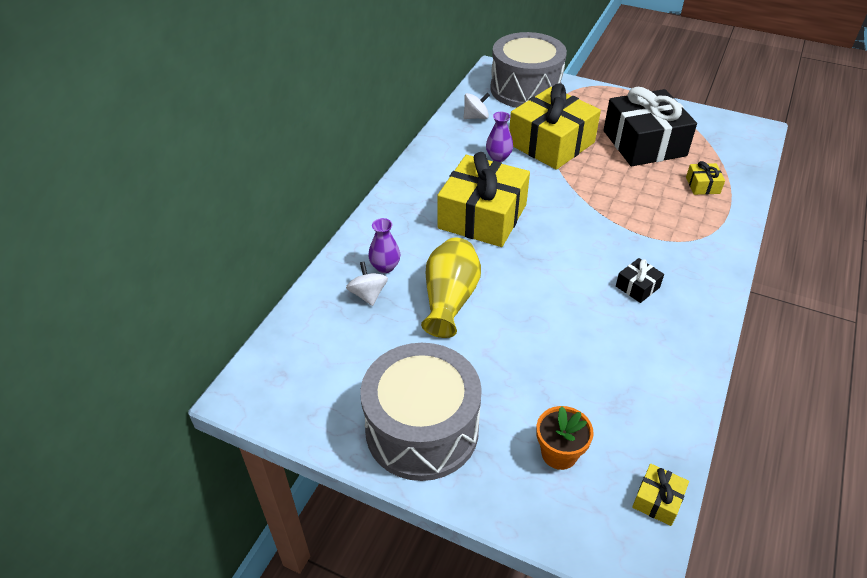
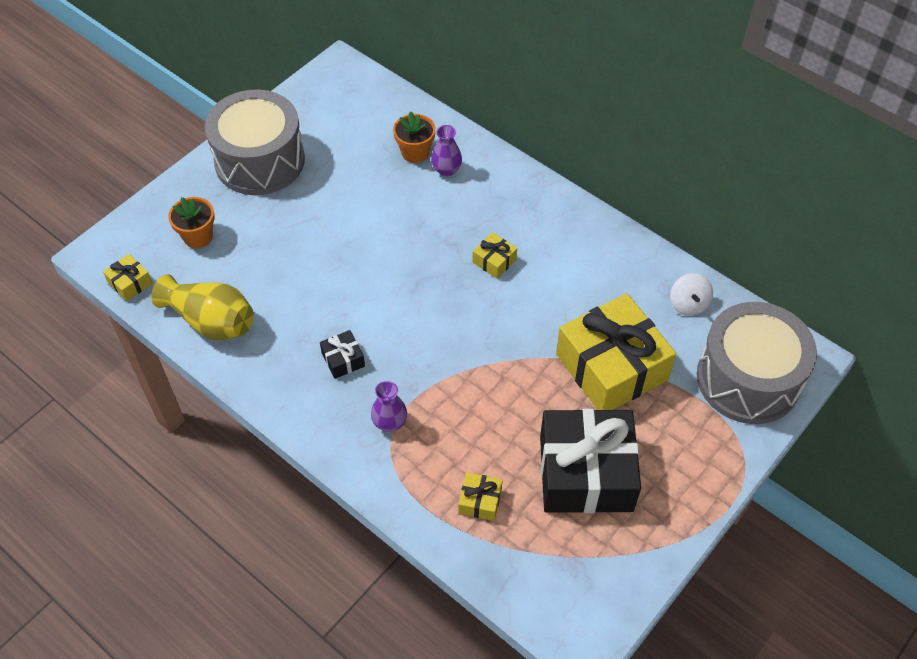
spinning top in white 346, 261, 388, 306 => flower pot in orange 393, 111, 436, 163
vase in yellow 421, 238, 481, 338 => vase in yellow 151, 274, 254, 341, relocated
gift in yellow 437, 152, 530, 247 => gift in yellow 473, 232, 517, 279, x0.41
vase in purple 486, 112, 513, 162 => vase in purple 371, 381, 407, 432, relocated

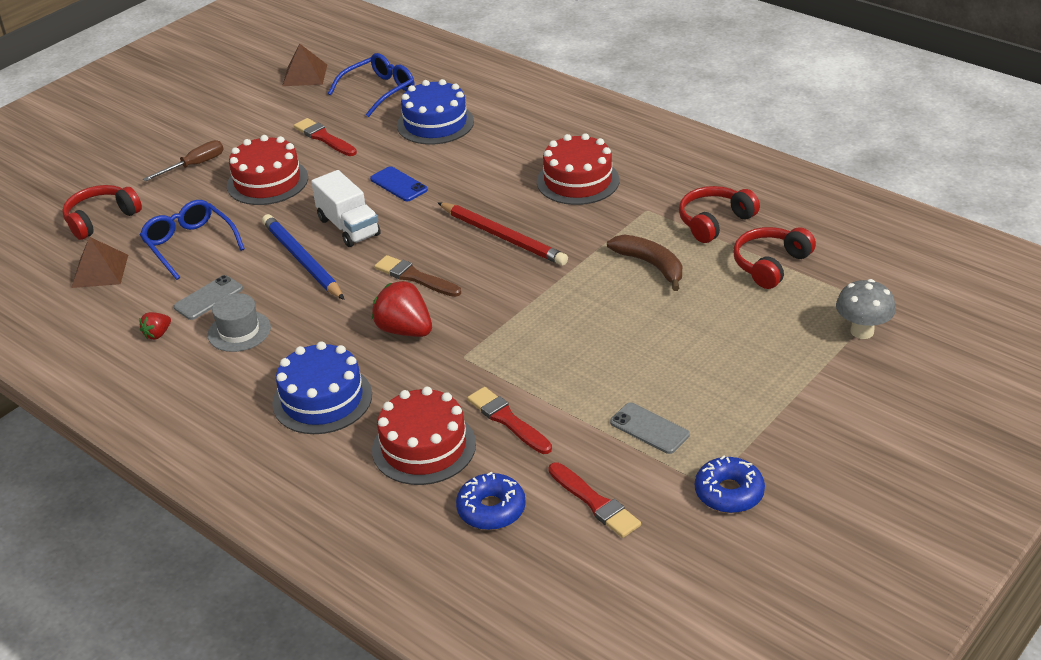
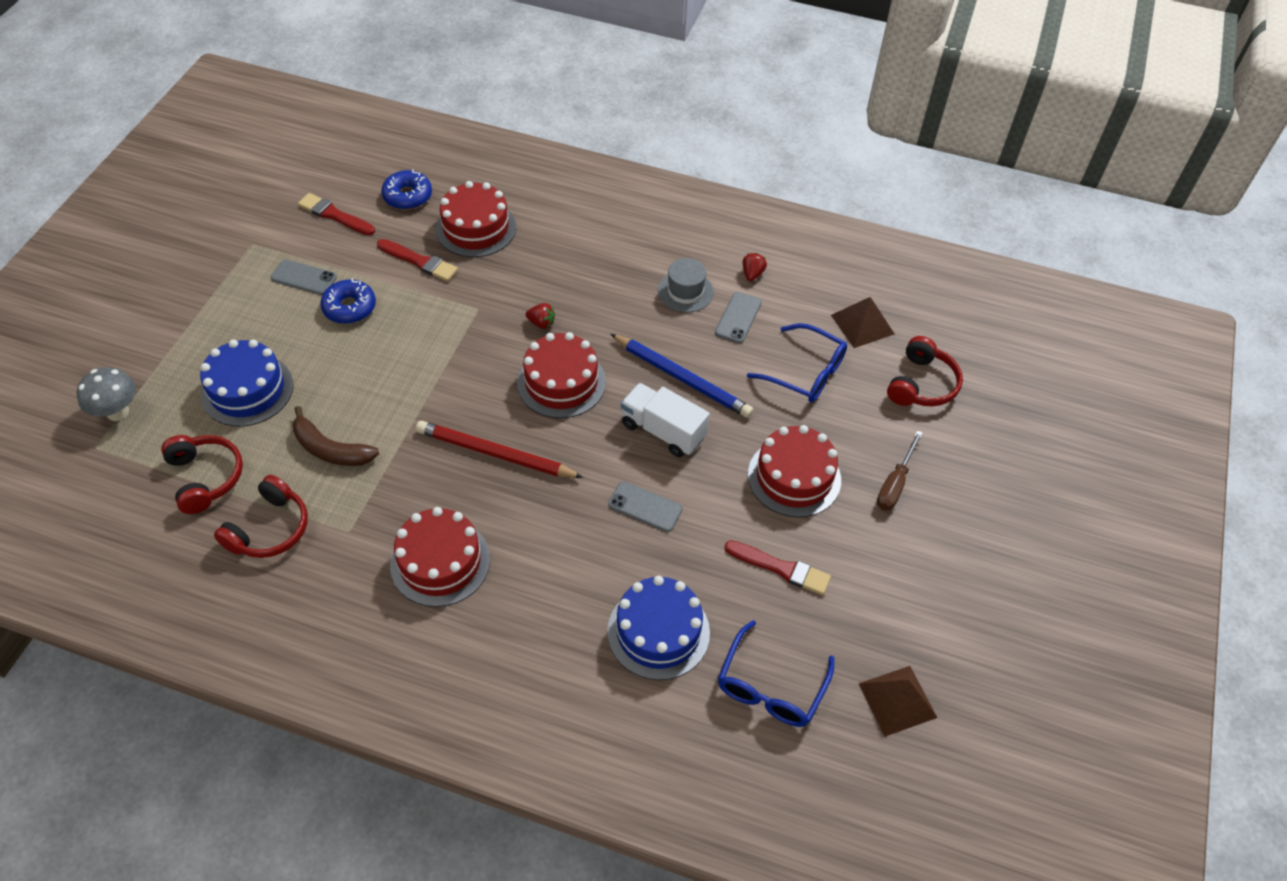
cake in blue 272, 341, 372, 434 => cake in blue 200, 339, 293, 427, relocated
phone in blue 370, 166, 428, 201 => phone in grey 608, 481, 683, 532
strawberry in red 372, 280, 432, 337 => strawberry in red 526, 303, 555, 329, x0.51
brush in brown 374, 255, 461, 297 => cake in red 517, 332, 606, 418
donut in blue 695, 456, 765, 513 => donut in blue 320, 278, 376, 324, relocated
headphones in red 733, 227, 816, 289 => headphones in red 161, 435, 243, 514, 45 degrees counterclockwise

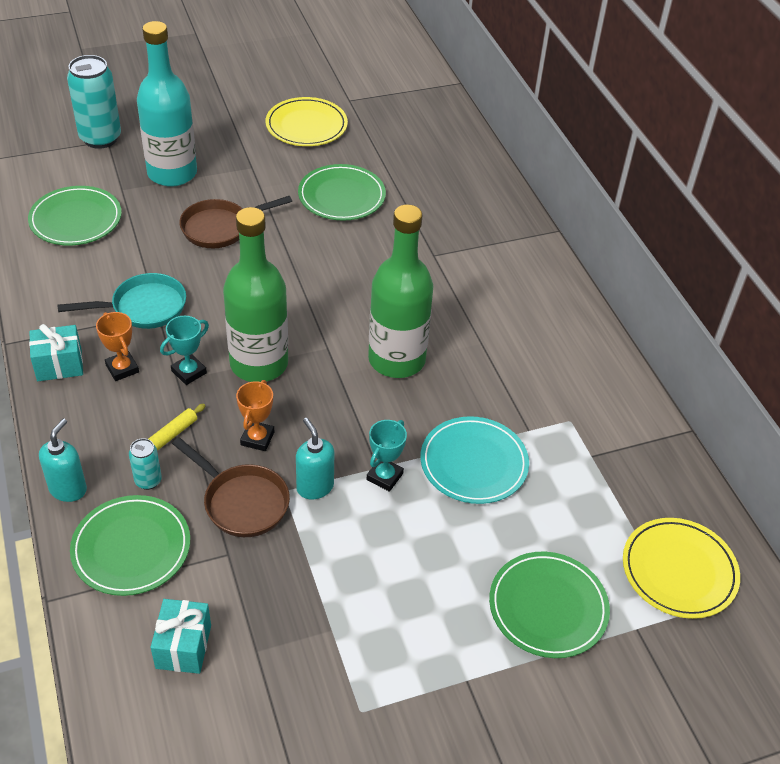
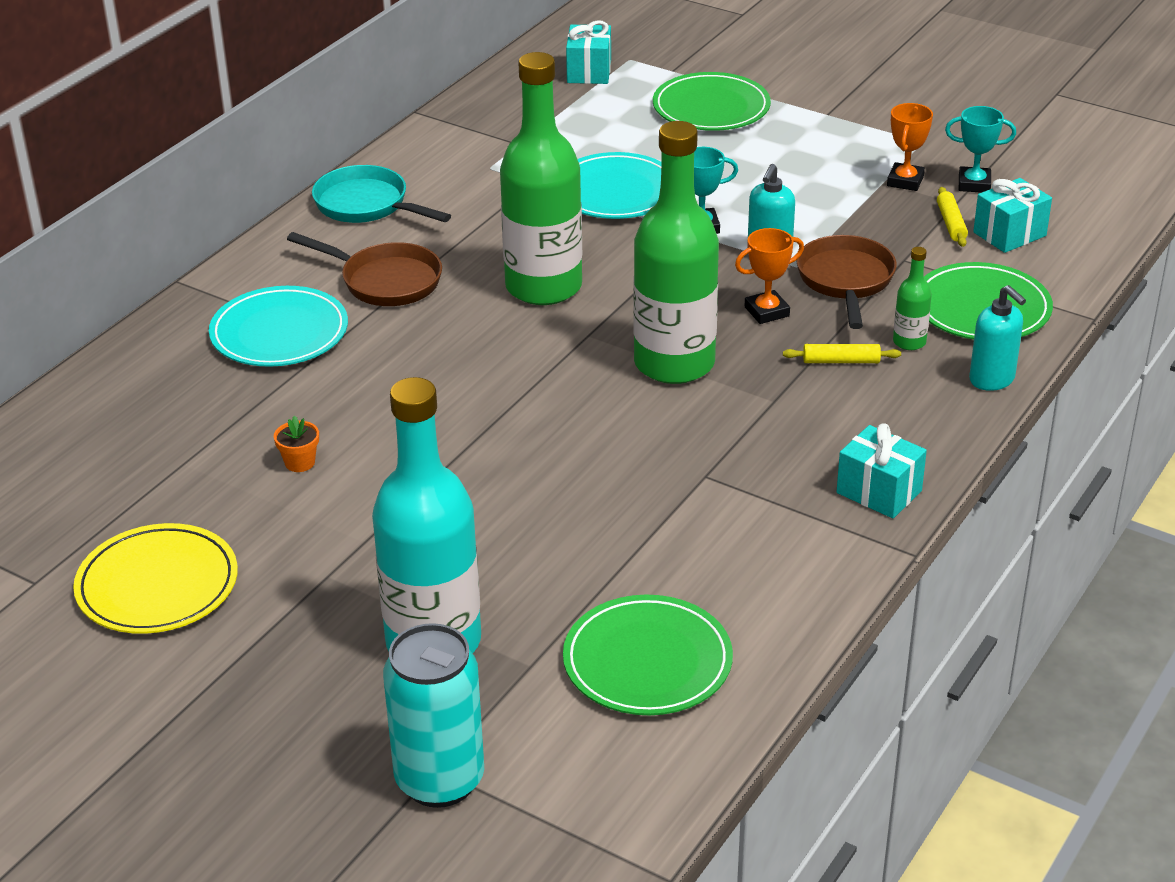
soap dispenser in turquoise 39, 419, 87, 502 => soap dispenser in turquoise 969, 285, 1026, 391, 105 degrees counterclockwise
pan in turquoise 57, 273, 186, 329 => pan in turquoise 312, 165, 451, 223, relocated
trophy in orange 96, 312, 139, 381 => trophy in orange 887, 103, 933, 191, relocated
can in turquoise 129, 438, 162, 490 => bottle in green 893, 247, 932, 350
trophy in turquoise 160, 316, 209, 385 => trophy in turquoise 945, 106, 1016, 193, relocated
pan in brown 179, 196, 292, 248 => pan in brown 287, 232, 442, 306, relocated
plate in green 298, 164, 386, 221 => flower pot in orange 274, 415, 319, 472
plate in yellow 623, 518, 740, 619 => gift in turquoise 566, 20, 611, 84
nothing => plate in turquoise 209, 286, 348, 367
nothing => rolling pin in yellow 937, 187, 968, 247

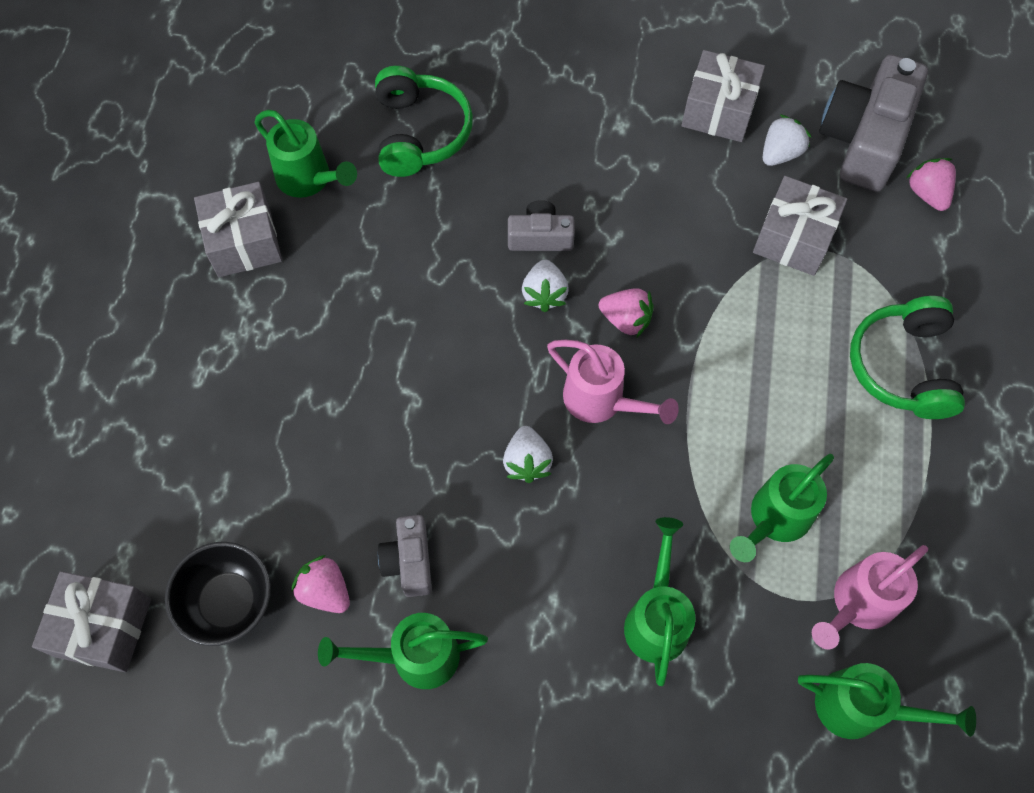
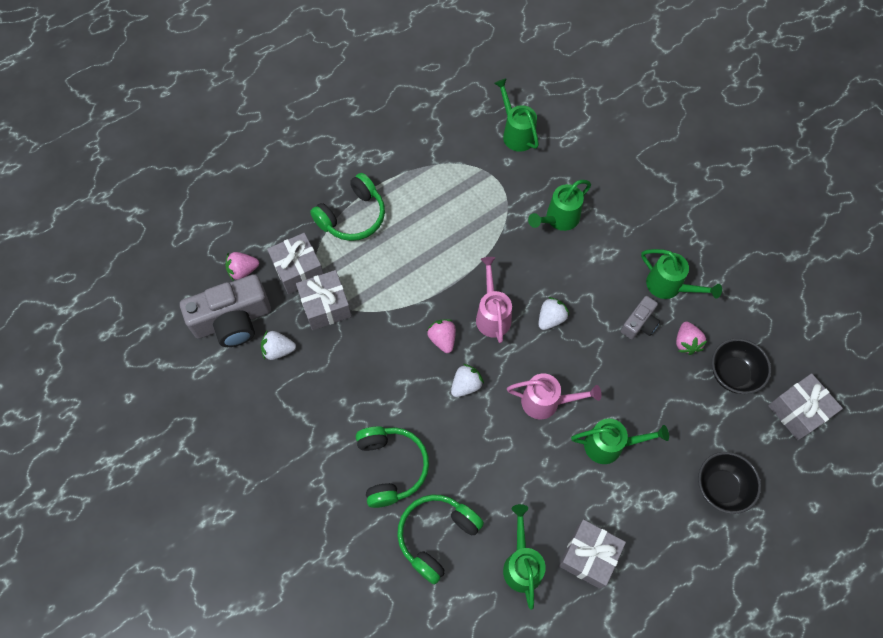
camera in grey 508, 200, 575, 251 => nothing
gift in grey 681, 50, 765, 142 => gift in grey 267, 233, 324, 294, relocated
watering can in green 730, 454, 834, 562 => watering can in green 571, 419, 669, 464, relocated
watering can in pink 812, 545, 928, 650 => watering can in pink 507, 374, 602, 419, relocated
strawberry in pink 906, 158, 956, 211 => strawberry in pink 225, 252, 259, 281, 45 degrees clockwise
nothing => headphones in green 356, 426, 429, 508
nothing => bowl in black 698, 452, 761, 514

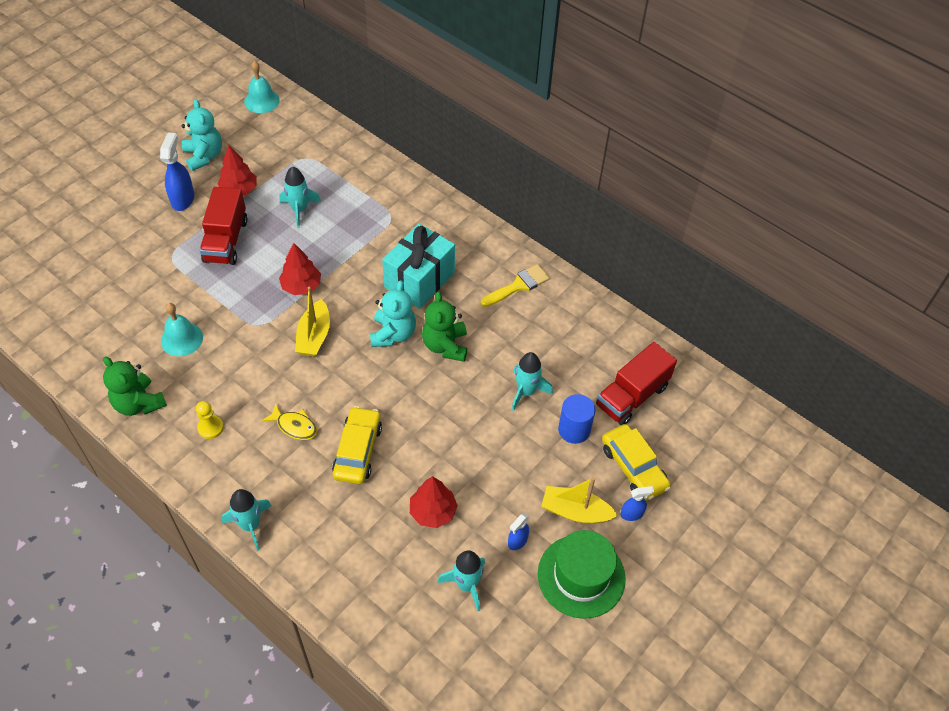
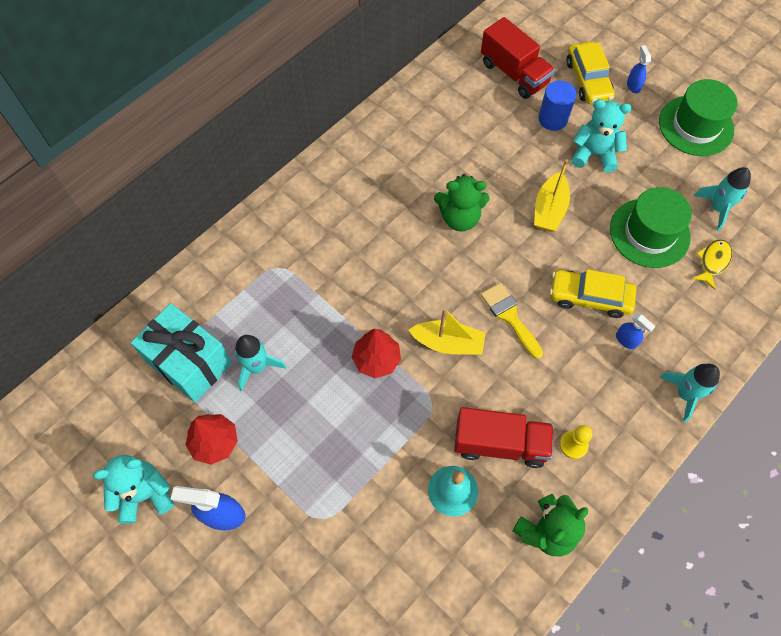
truck in red 199, 187, 247, 265 => truck in red 454, 407, 554, 468, relocated
bell in turquoise 244, 61, 280, 113 => nothing
fish in yellow 262, 403, 317, 440 => fish in yellow 692, 239, 732, 290, relocated
teddy bear in turquoise 370, 281, 416, 347 => teddy bear in turquoise 572, 99, 632, 172, relocated
gift in turquoise 382, 224, 455, 309 => gift in turquoise 131, 303, 232, 402, relocated
tree in red 410, 476, 458, 528 => hat in green 610, 187, 692, 268
brush in yellow 481, 264, 550, 307 => brush in yellow 481, 283, 543, 359, relocated
spray bottle in blue 508, 513, 529, 550 => spray bottle in blue 616, 313, 656, 349, relocated
rocket in turquoise 512, 352, 553, 411 => nothing
boat in yellow 541, 477, 618, 524 => boat in yellow 534, 159, 570, 232, relocated
car in yellow 602, 424, 671, 501 => car in yellow 566, 42, 615, 104, 105 degrees clockwise

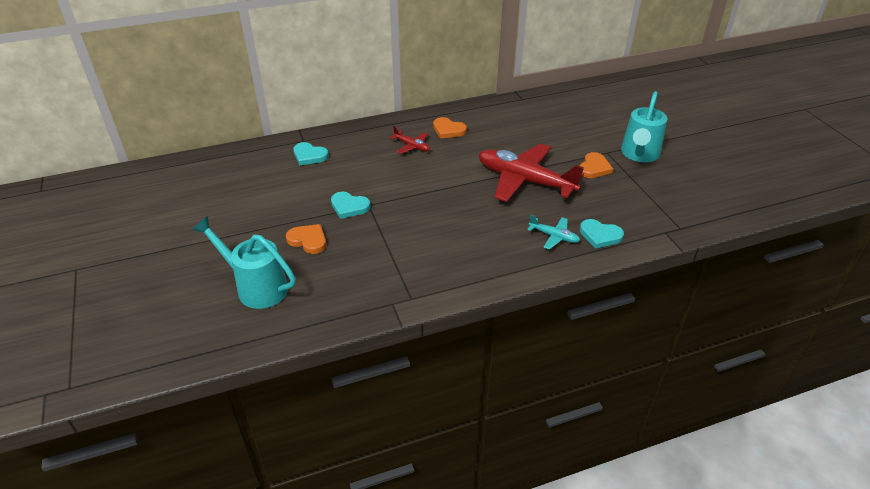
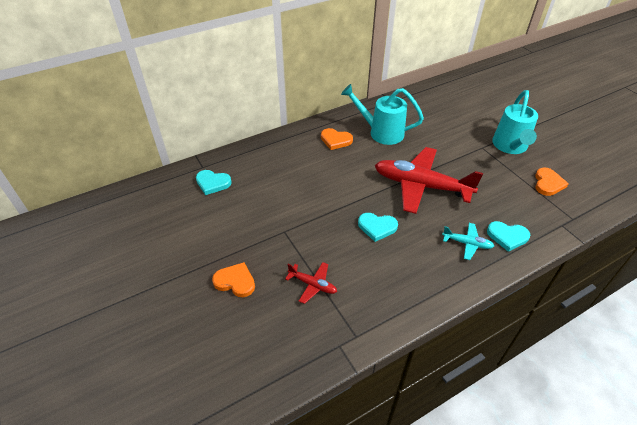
watering can in turquoise 192, 216, 296, 309 => watering can in turquoise 341, 84, 424, 145, relocated
heart in turquoise 331, 192, 371, 219 => heart in turquoise 358, 213, 398, 242, relocated
plane in red 390, 126, 430, 154 => plane in red 285, 262, 337, 304, relocated
heart in orange 580, 152, 613, 178 => heart in orange 535, 168, 569, 196, relocated

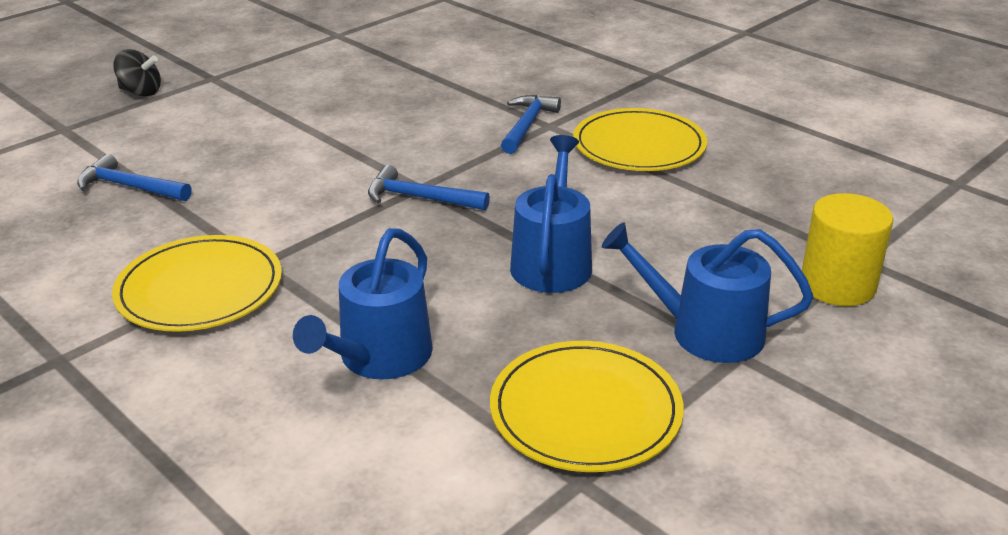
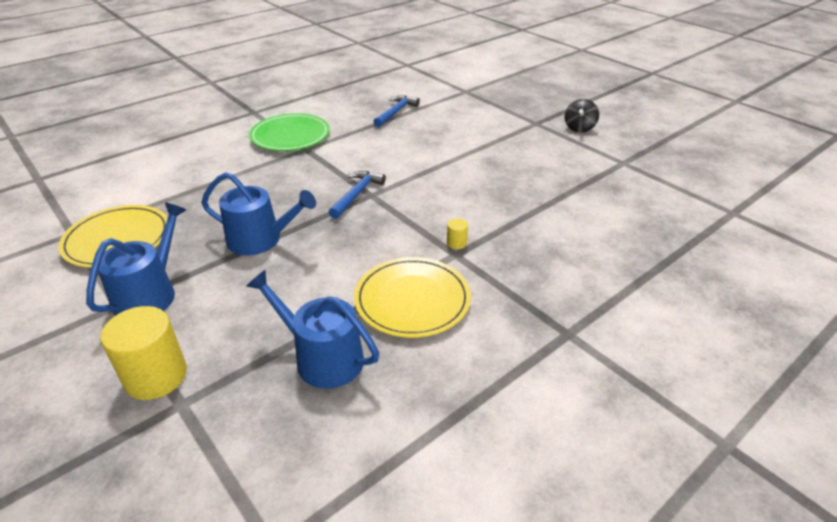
plate in yellow 112, 235, 282, 332 => plate in green 249, 113, 330, 151
spinning top in black 113, 49, 161, 97 => spinning top in black 564, 99, 599, 133, relocated
watering can in blue 293, 228, 433, 380 => watering can in blue 246, 270, 379, 389, relocated
hammer in blue 501, 95, 561, 154 => cylinder in yellow 447, 219, 468, 249

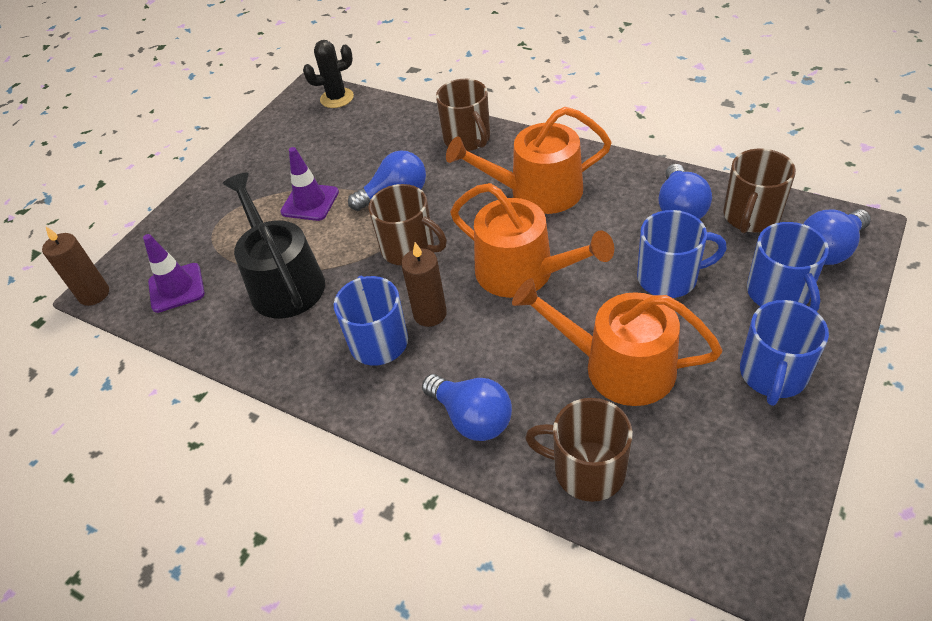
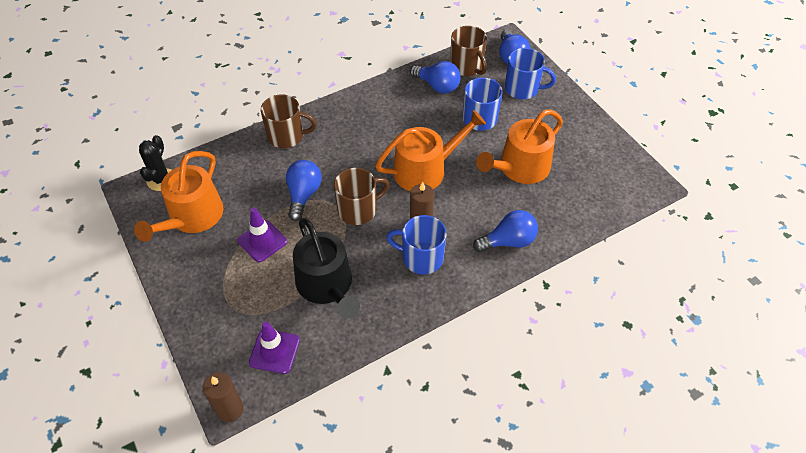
watering can in black 223, 173, 325, 318 => watering can in black 293, 218, 360, 318, 120 degrees counterclockwise
watering can in orange 446, 107, 612, 214 => watering can in orange 134, 151, 223, 242, relocated
mug in brown 525, 398, 633, 502 => nothing
mug in blue 740, 300, 829, 406 => nothing

